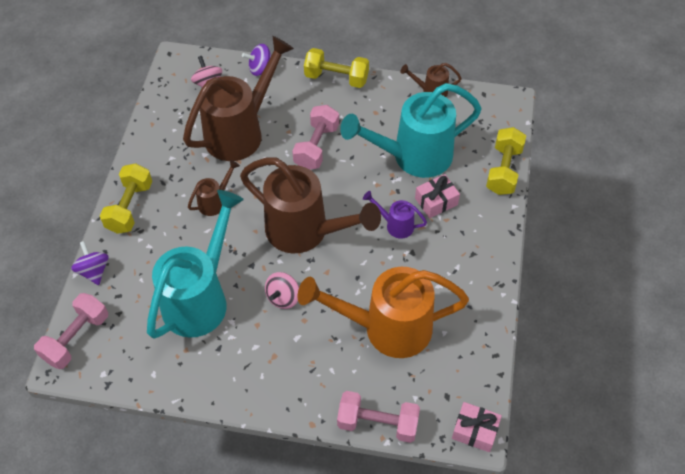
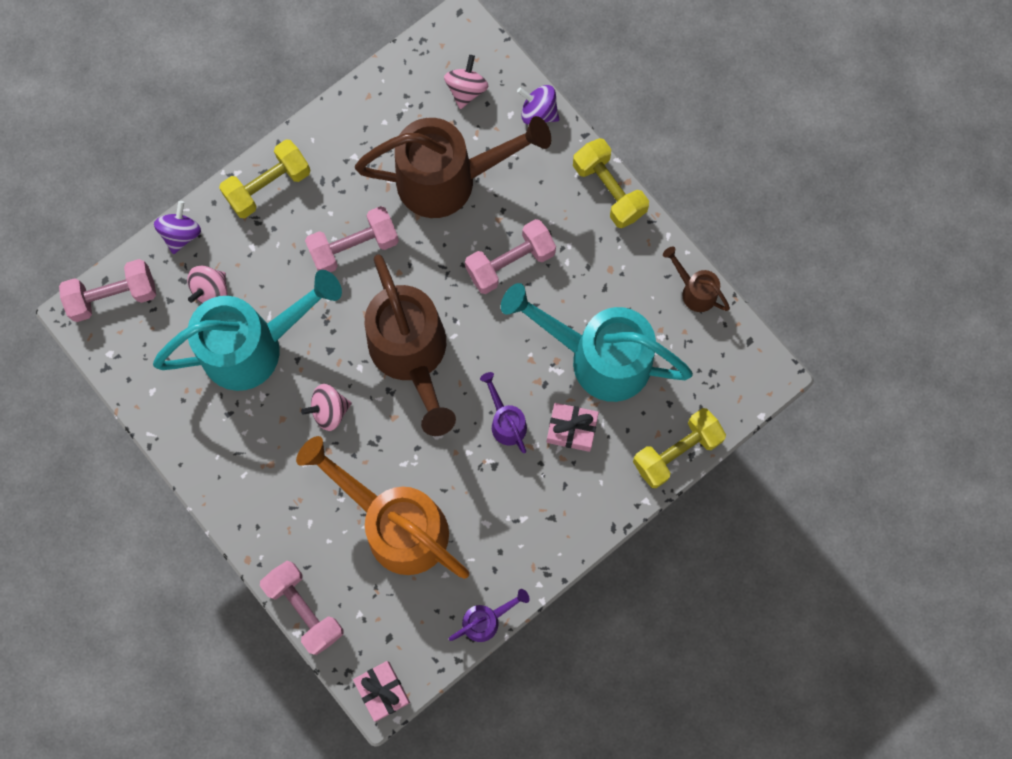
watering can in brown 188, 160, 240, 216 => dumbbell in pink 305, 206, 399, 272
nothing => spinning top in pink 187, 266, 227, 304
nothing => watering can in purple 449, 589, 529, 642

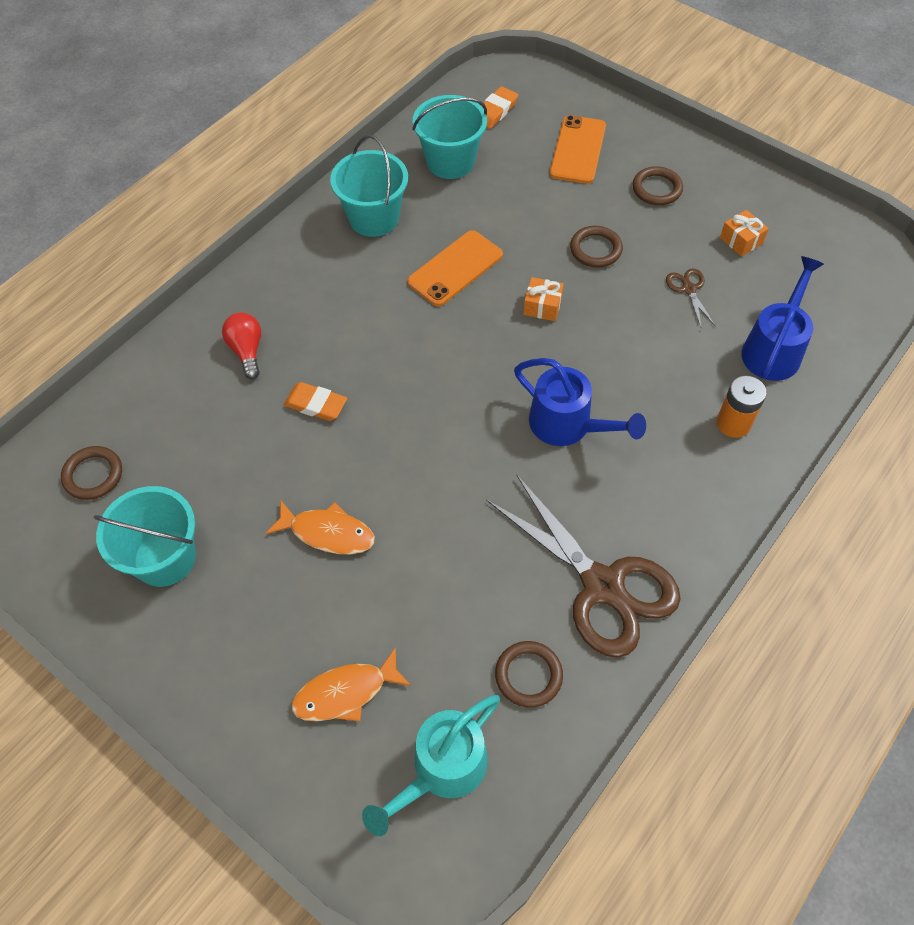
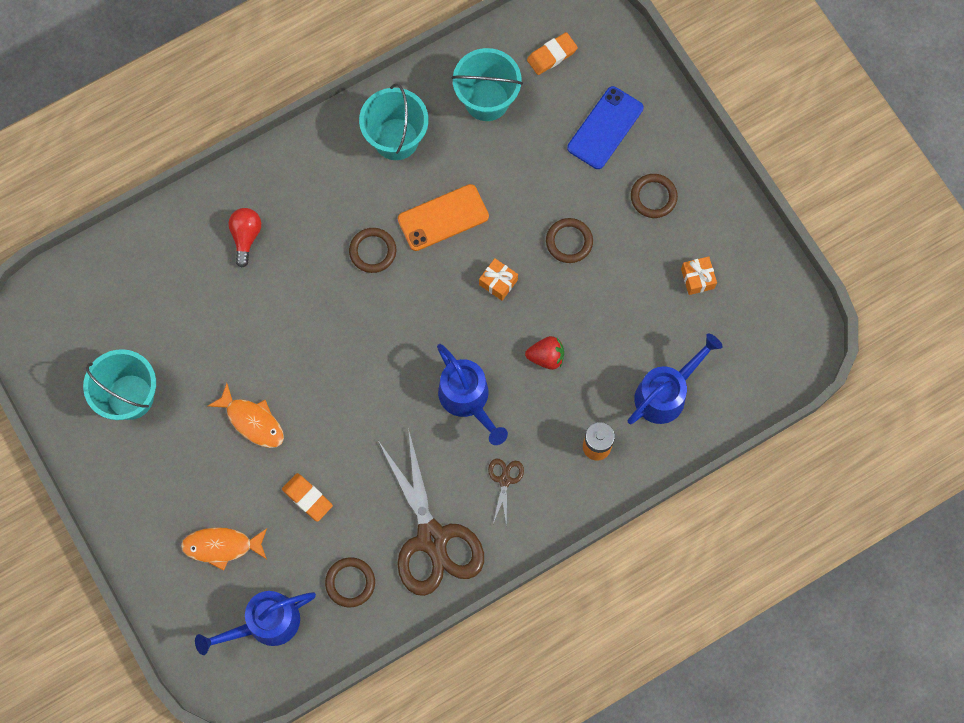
ring in brown 61, 446, 122, 500 => ring in brown 349, 228, 396, 273, relocated
eraser in orange 284, 382, 347, 421 => eraser in orange 282, 473, 333, 522, relocated
watering can in turquoise 362, 695, 500, 836 => watering can in blue 195, 591, 316, 655
phone in orange 550, 115, 606, 184 => phone in blue 567, 86, 643, 169
scissors in brown 666, 268, 715, 327 => scissors in brown 488, 458, 524, 527, relocated
nothing => strawberry in red 525, 336, 564, 370

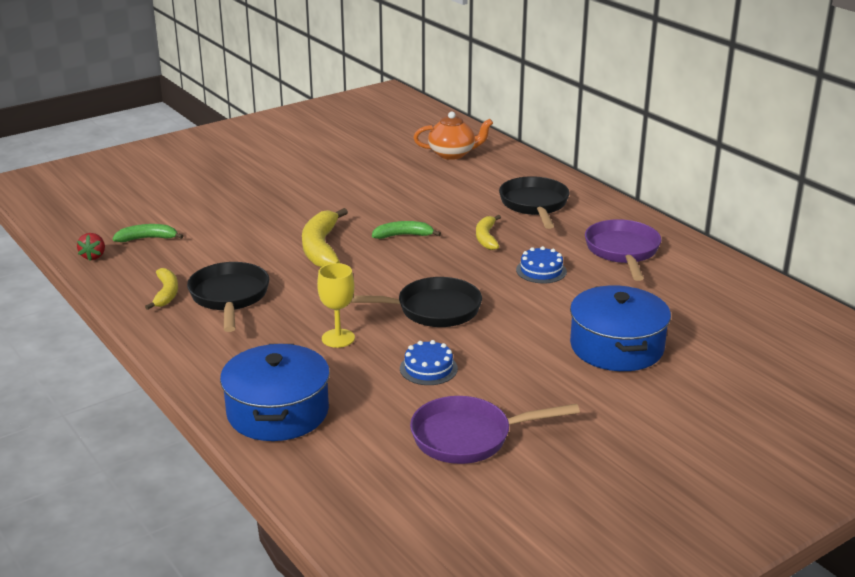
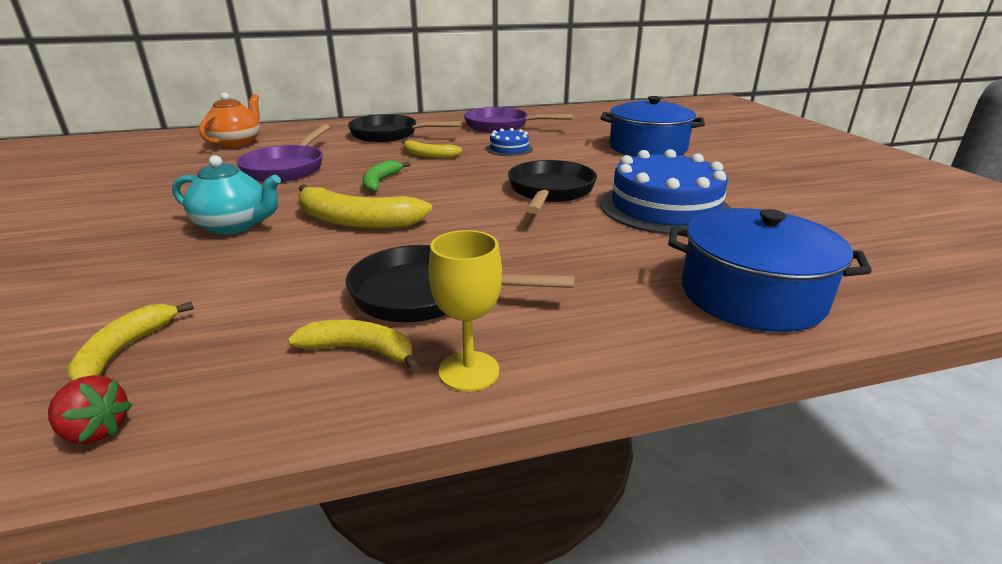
banana in green 113, 224, 183, 242 => banana in yellow 67, 302, 194, 381
goblet in yellow 317, 263, 355, 348 => goblet in yellow 429, 230, 502, 392, relocated
cake in blue 400, 340, 458, 385 => cake in blue 600, 149, 731, 235, x2.09
pan in purple 410, 396, 580, 464 => pan in purple 236, 124, 330, 182, relocated
nothing => teapot in turquoise 172, 155, 281, 235

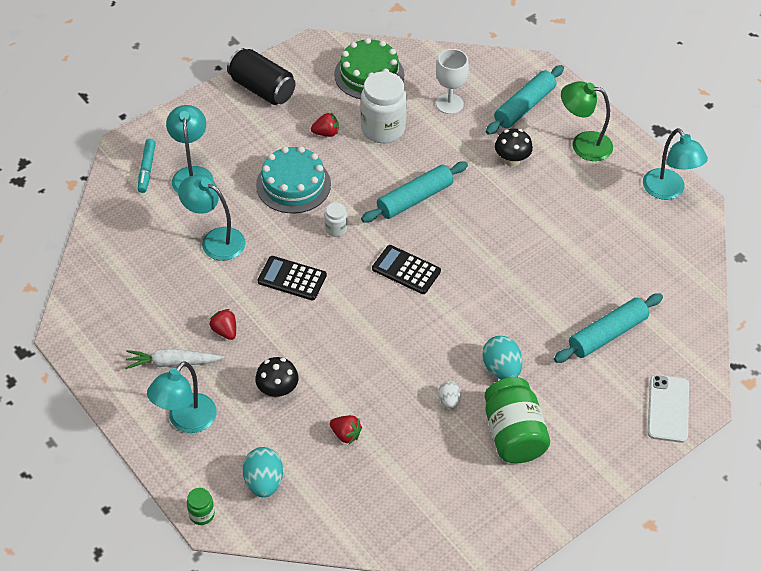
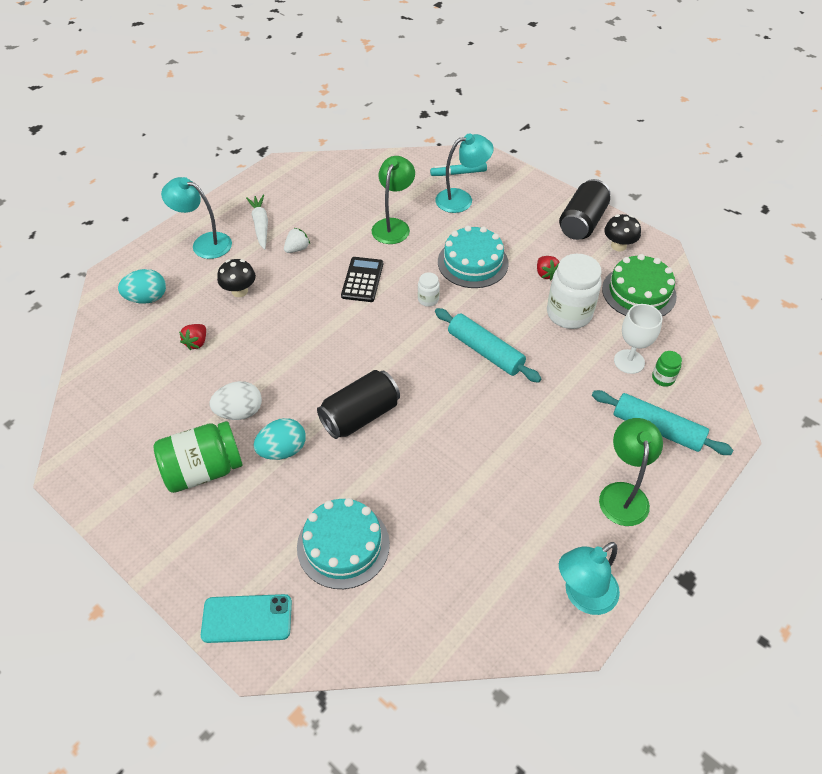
lamp in turquoise 178, 175, 246, 261 => lamp in green 372, 156, 415, 244
jar in green 187, 488, 215, 525 => jar in green 652, 351, 682, 387, relocated
strawberry in red 209, 309, 236, 340 => strawberry in white 284, 228, 310, 253
calculator in black 372, 245, 441, 294 => nothing
egg in white 438, 381, 461, 409 => egg in white 209, 381, 262, 420, x1.72
mushroom in black 495, 128, 533, 167 => mushroom in black 604, 214, 641, 252, relocated
rolling pin in turquoise 554, 293, 663, 363 => cake in turquoise 297, 498, 390, 589
phone in white 648, 375, 689, 443 => phone in turquoise 201, 594, 292, 643
nothing => can in black 317, 370, 400, 439

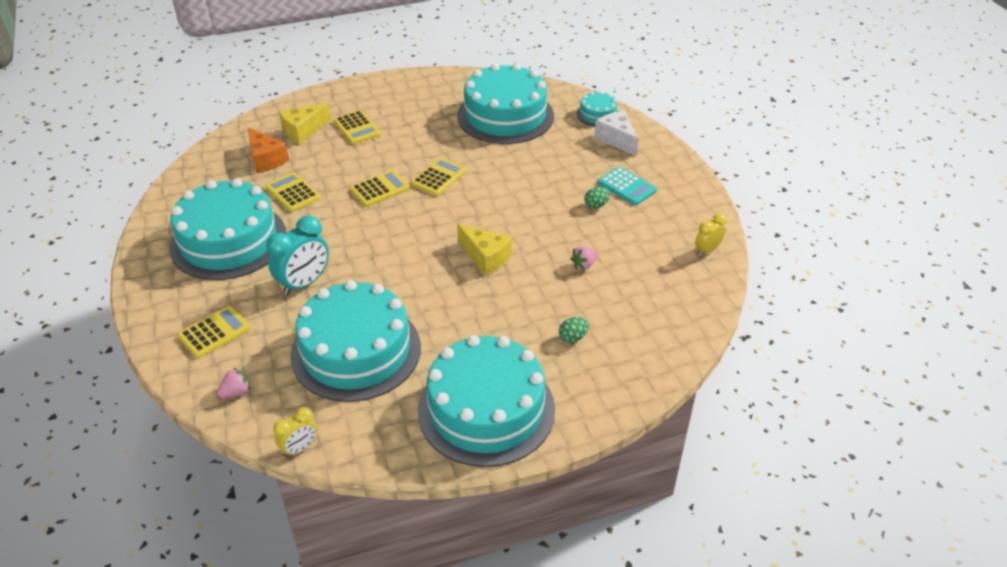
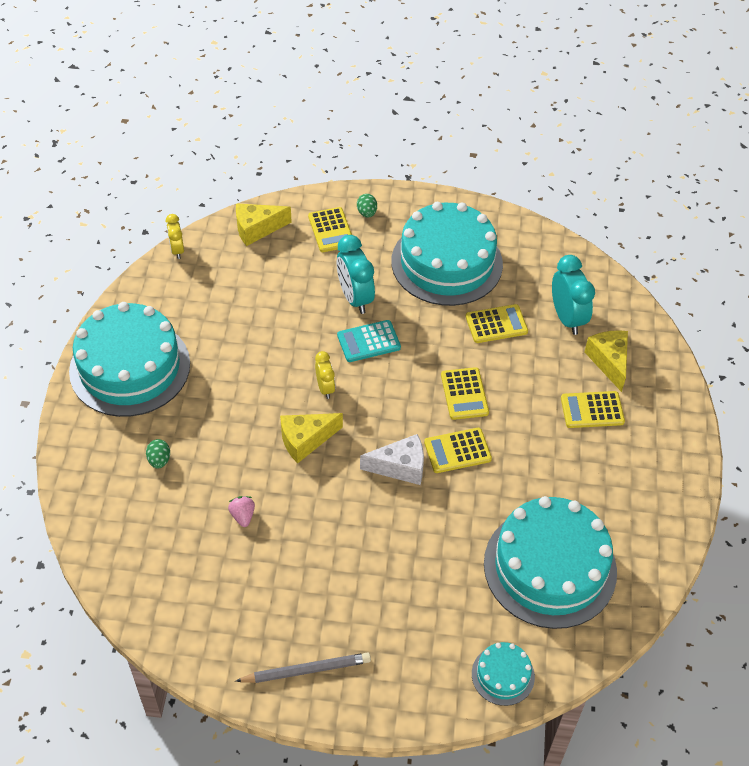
strawberry in pink 217, 368, 250, 398 => cheese in yellow 236, 203, 292, 246
cheese in orange 248, 127, 289, 174 => clock in turquoise 552, 255, 595, 335
cake in turquoise 290, 280, 421, 402 => nothing
calculator in yellow 411, 157, 466, 196 => calculator in yellow 424, 428, 492, 473, 105 degrees clockwise
egg in green 584, 187, 610, 209 => egg in green 357, 194, 377, 218, relocated
cheese in white 594, 111, 639, 156 => cheese in white 360, 434, 424, 485, relocated
calculator in turquoise 598, 167, 657, 205 => calculator in turquoise 337, 320, 401, 362, relocated
clock in yellow 695, 213, 727, 256 => clock in yellow 315, 351, 335, 399, relocated
nothing => pencil in grey 235, 652, 371, 683

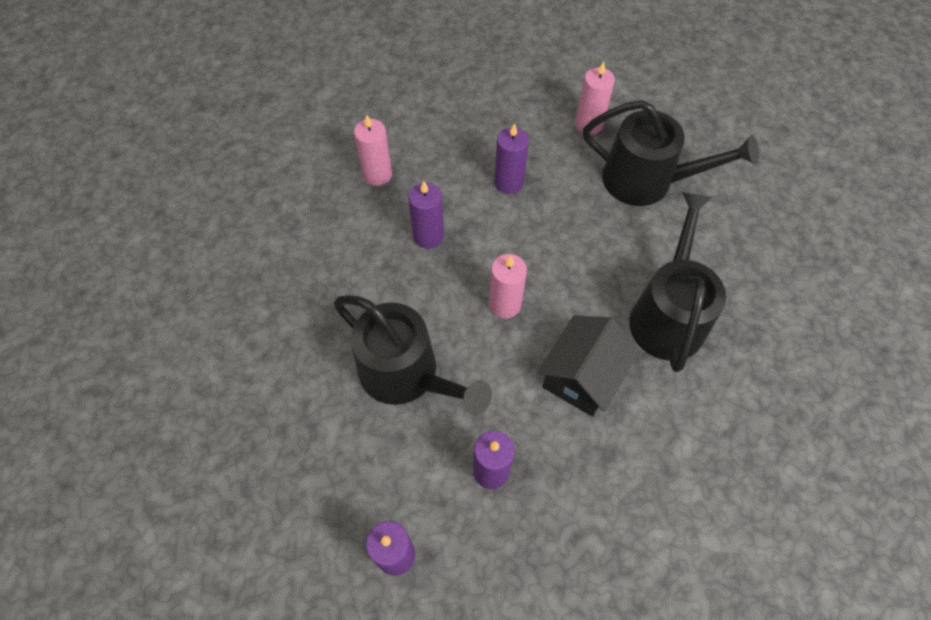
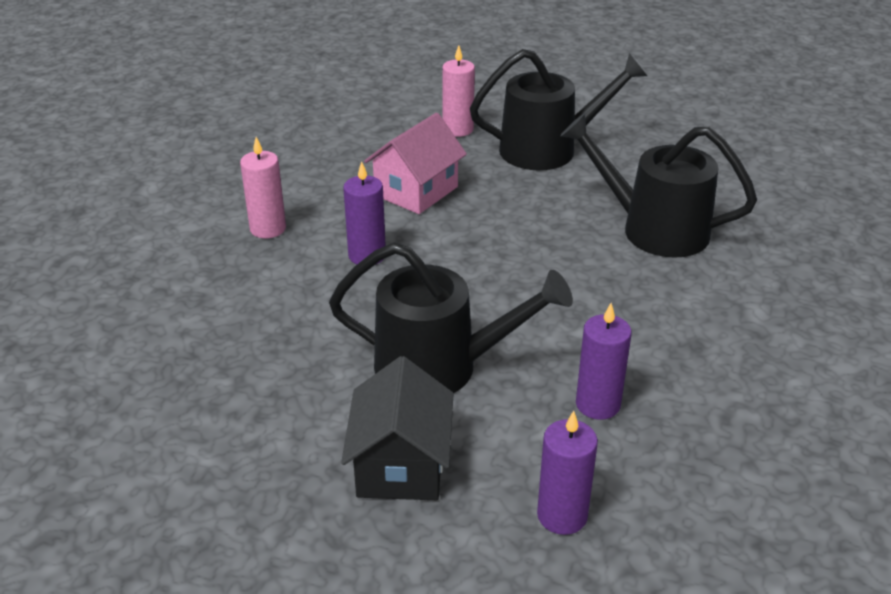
candle in pink 489, 254, 527, 319 => nothing
candle in purple 494, 123, 529, 194 => house in pink 364, 113, 467, 214
house in black 537, 316, 639, 417 => house in black 341, 356, 454, 500, relocated
watering can in black 629, 192, 726, 372 => watering can in black 560, 113, 757, 258, 45 degrees counterclockwise

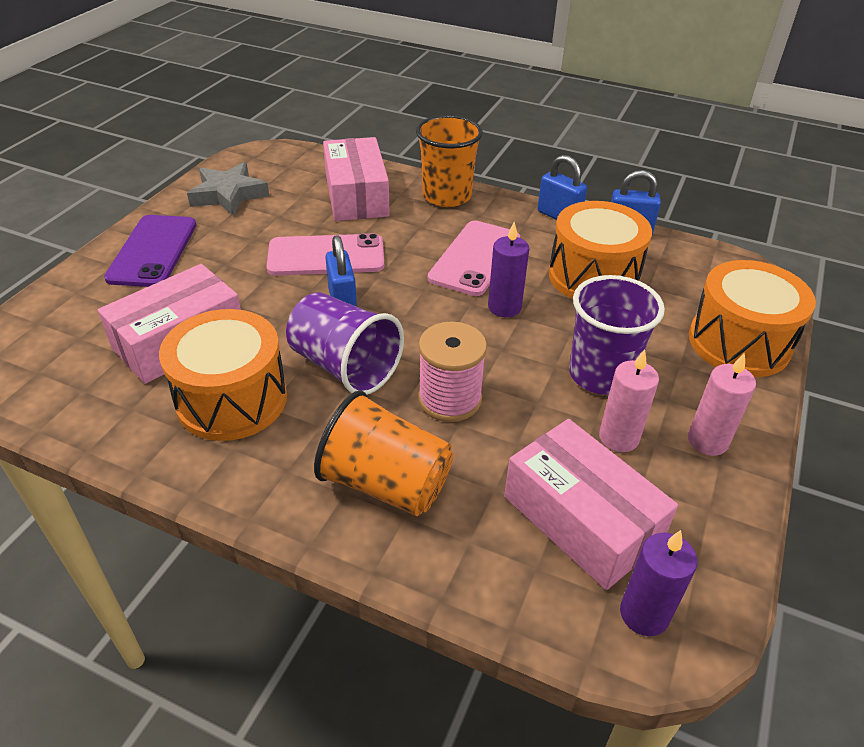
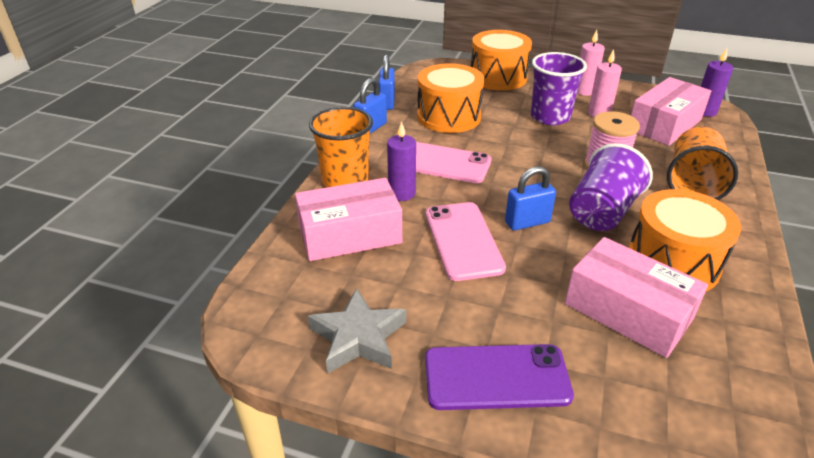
candle in purple 488, 222, 529, 317 => candle in purple 387, 121, 416, 201, relocated

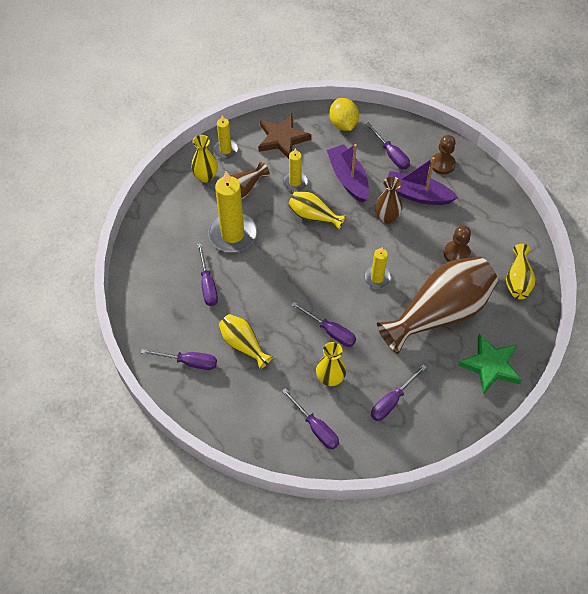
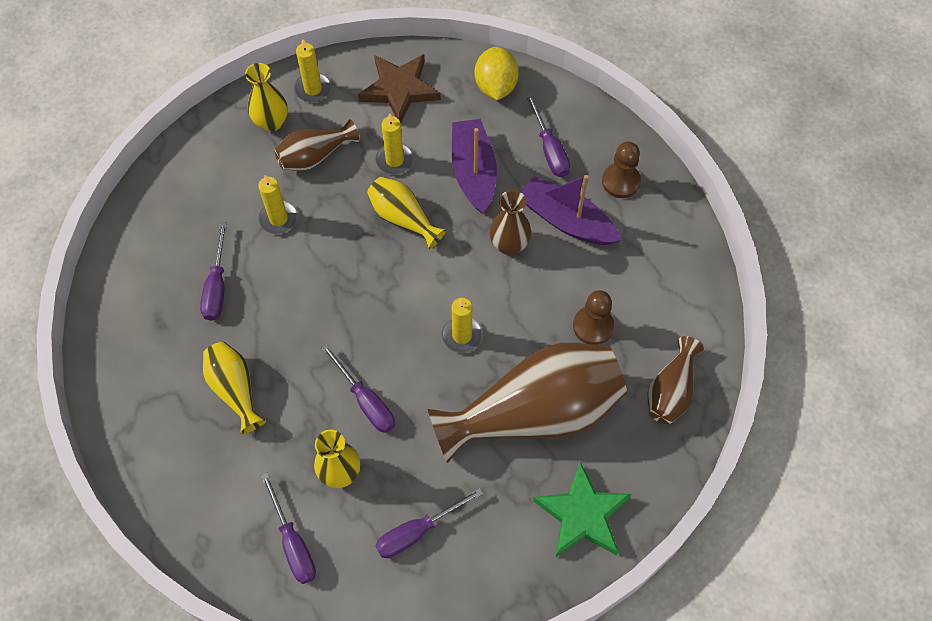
screwdriver in purple 141, 349, 217, 370 => nothing
candle in yellow 208, 171, 257, 252 => candle in yellow 258, 175, 298, 234, x0.54
vase in yellow 506, 244, 535, 299 => vase in brown 648, 336, 704, 424

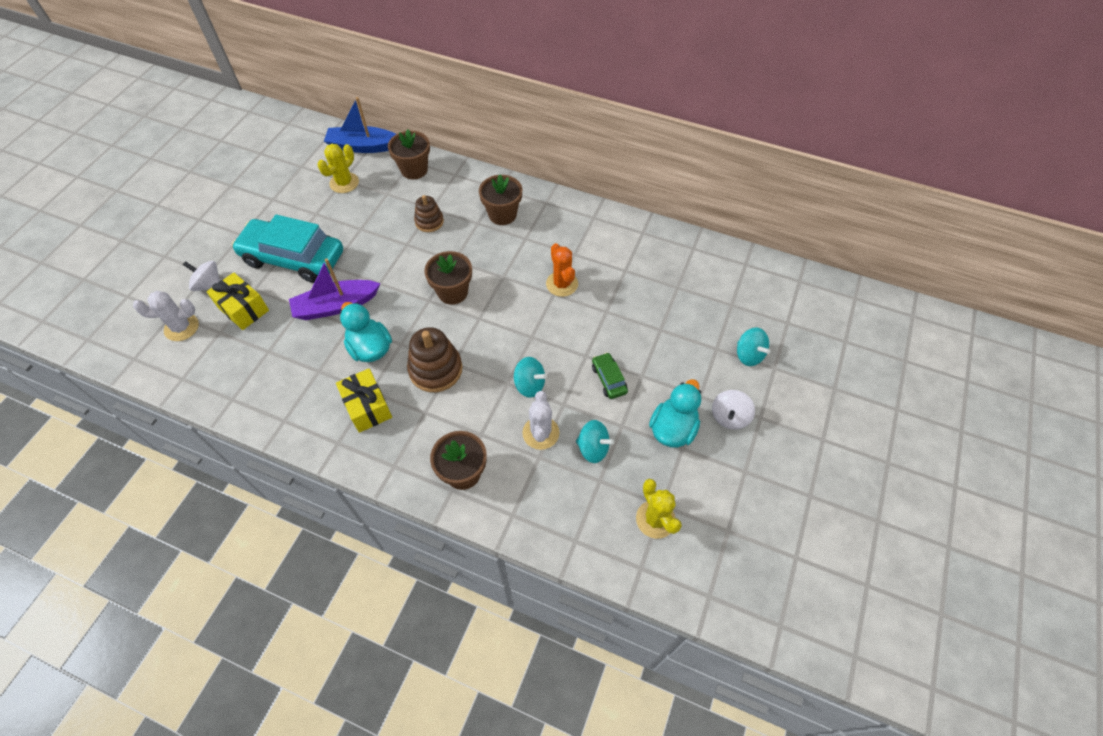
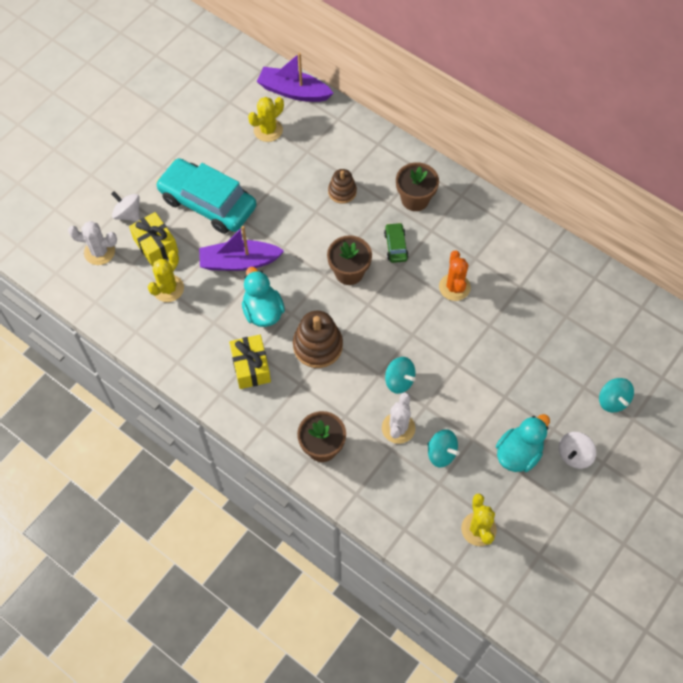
boat in blue 324, 97, 396, 153 => boat in purple 257, 53, 334, 102
flower pot in brown 388, 129, 430, 179 => nothing
car in green 592, 352, 628, 399 => car in green 384, 223, 409, 263, relocated
nothing => cactus in yellow 148, 250, 184, 302

